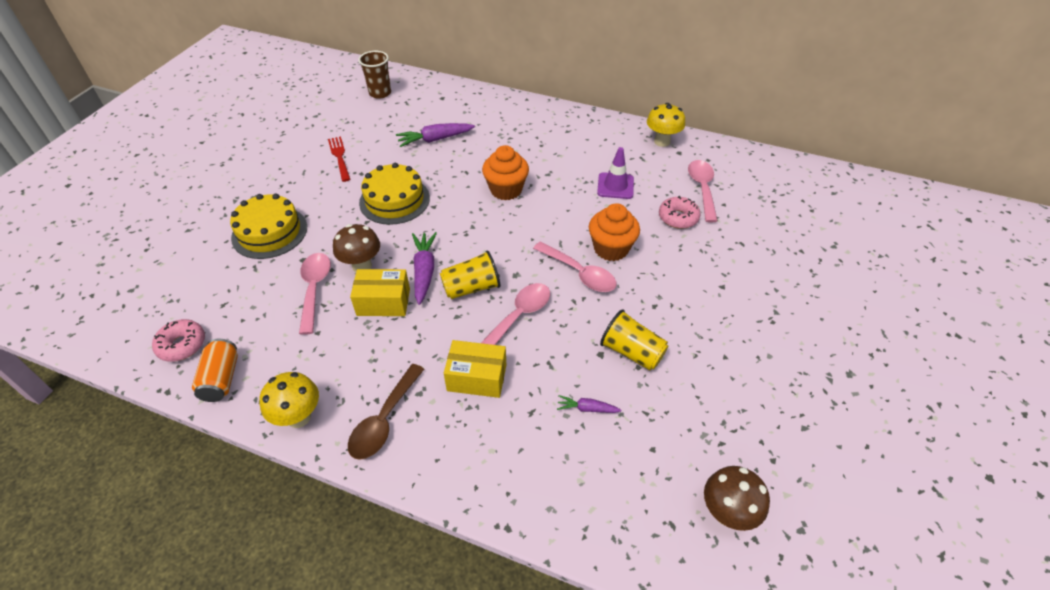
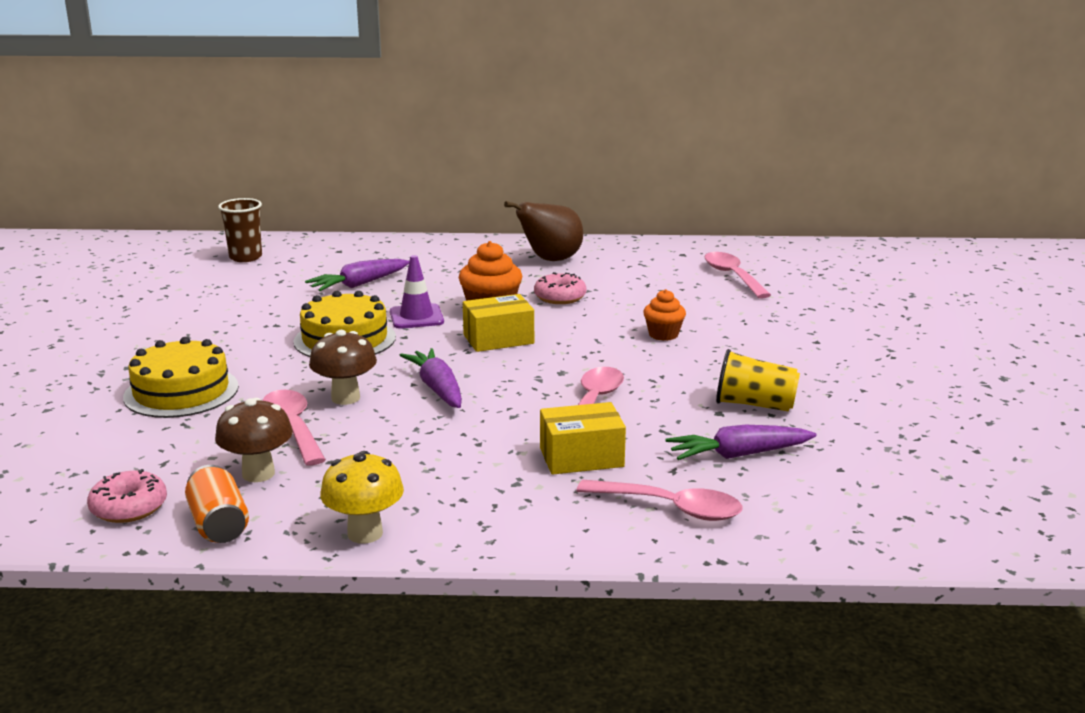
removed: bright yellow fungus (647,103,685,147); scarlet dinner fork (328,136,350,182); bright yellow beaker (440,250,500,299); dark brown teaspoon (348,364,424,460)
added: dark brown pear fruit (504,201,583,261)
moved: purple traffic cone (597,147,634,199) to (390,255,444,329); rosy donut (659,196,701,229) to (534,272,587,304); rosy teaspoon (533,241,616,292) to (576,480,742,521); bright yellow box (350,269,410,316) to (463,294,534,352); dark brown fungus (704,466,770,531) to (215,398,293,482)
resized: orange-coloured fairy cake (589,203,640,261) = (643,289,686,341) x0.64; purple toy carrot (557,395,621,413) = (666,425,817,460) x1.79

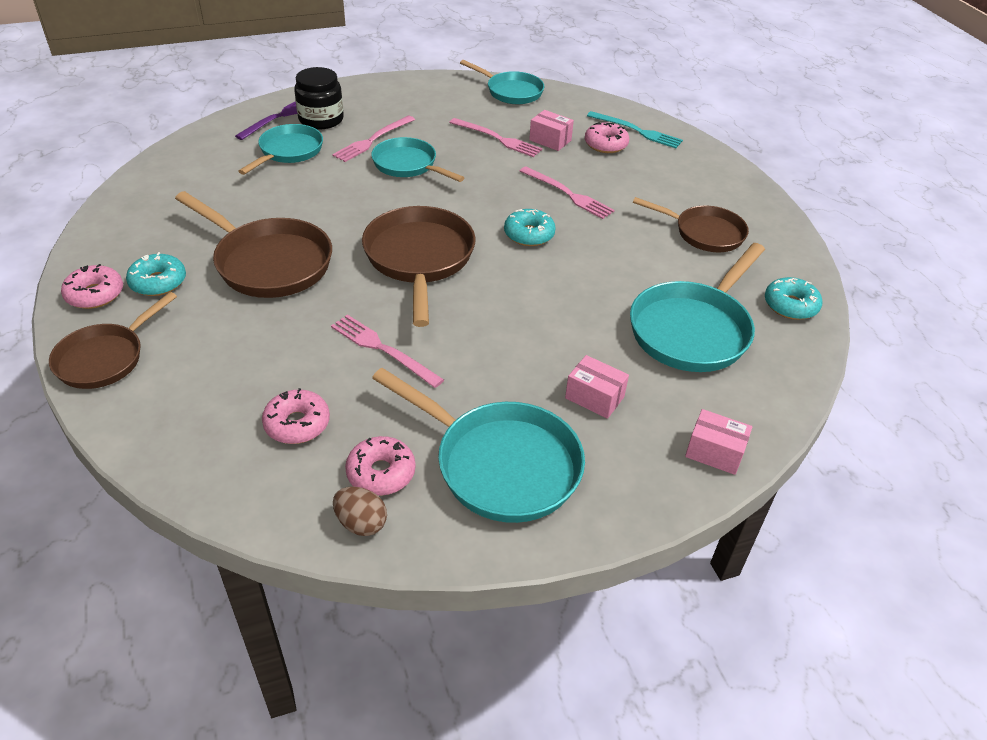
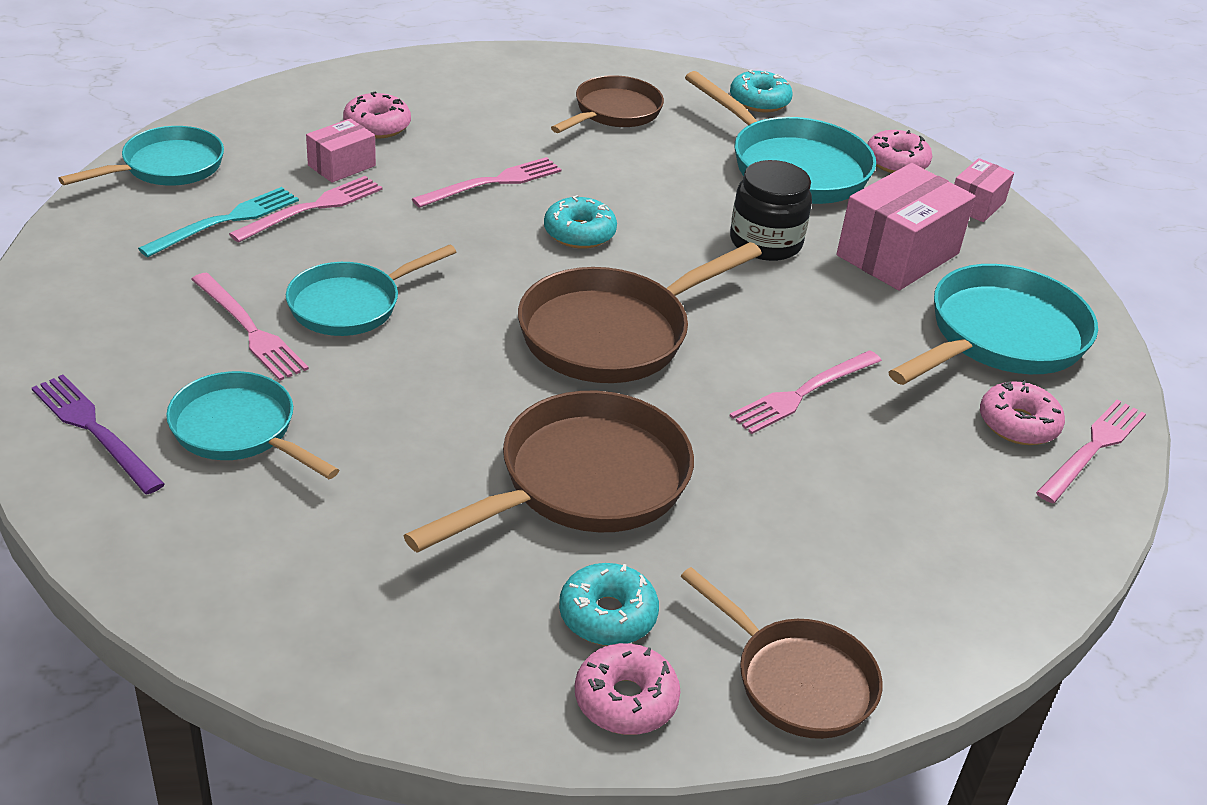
moved: black jam jar (294,67,344,129) to (730,160,812,261); teal dinner fork (587,111,683,148) to (138,187,299,257); rosy donut (262,388,330,444) to (867,130,932,173)
replaced: dark brown egg (333,487,387,536) to rosy dinner fork (1036,399,1146,503)
turned: dark brown pan (362,206,475,327) = (518,242,762,383) 45 degrees counterclockwise
resized: rosy box (565,355,629,419) = (837,163,976,291) x1.87

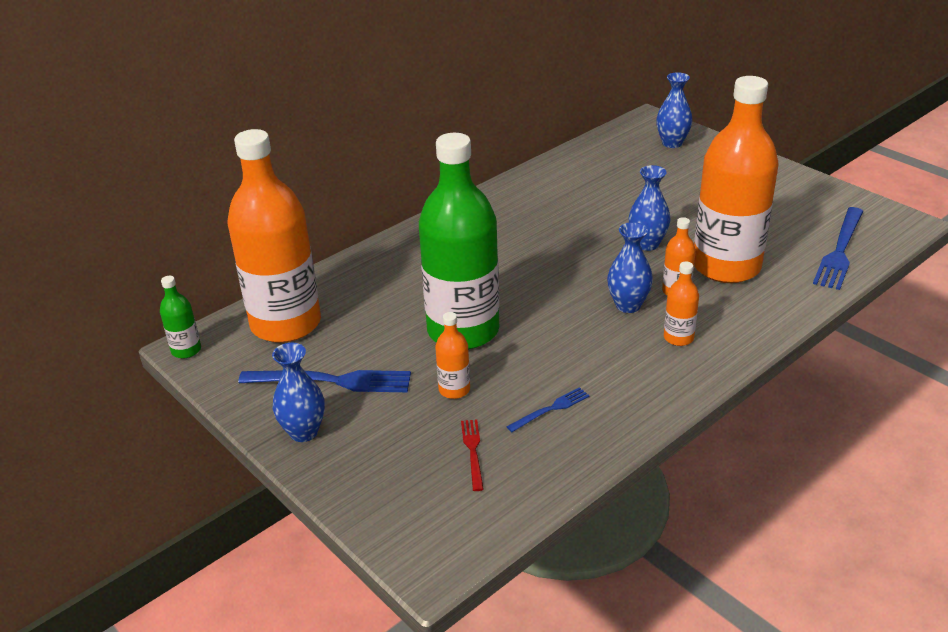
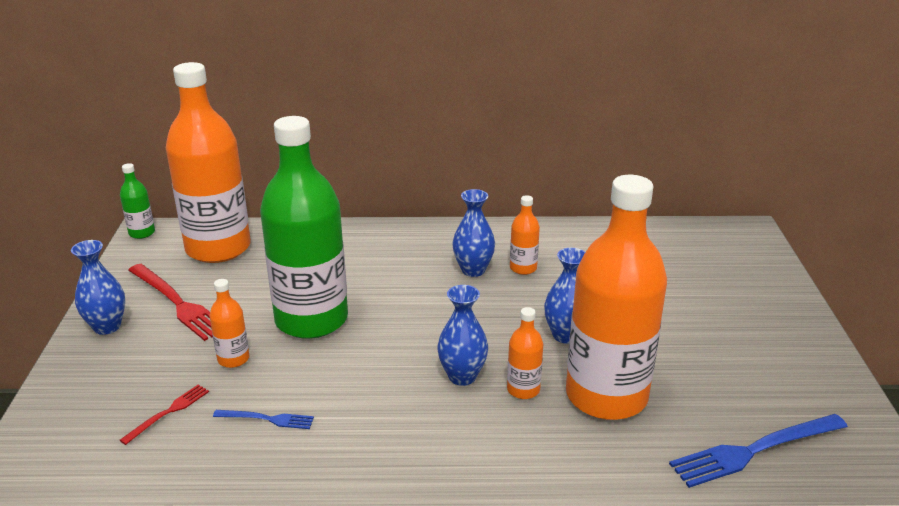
moved: cobalt vase (656,72,693,148) to (453,189,495,277); orange-coloured bottle (664,261,699,346) to (510,195,540,275)
recoloured: cobalt dinner fork (238,370,411,392) to scarlet dinner fork (128,264,213,341)

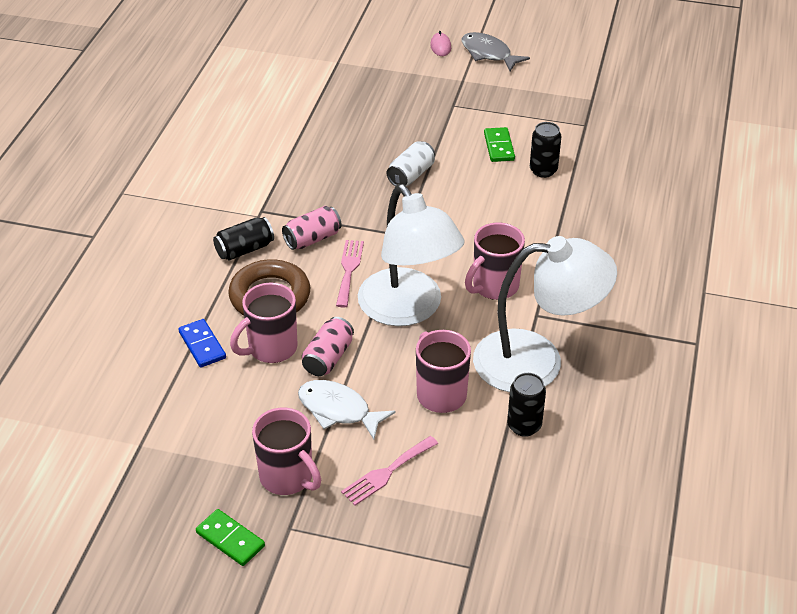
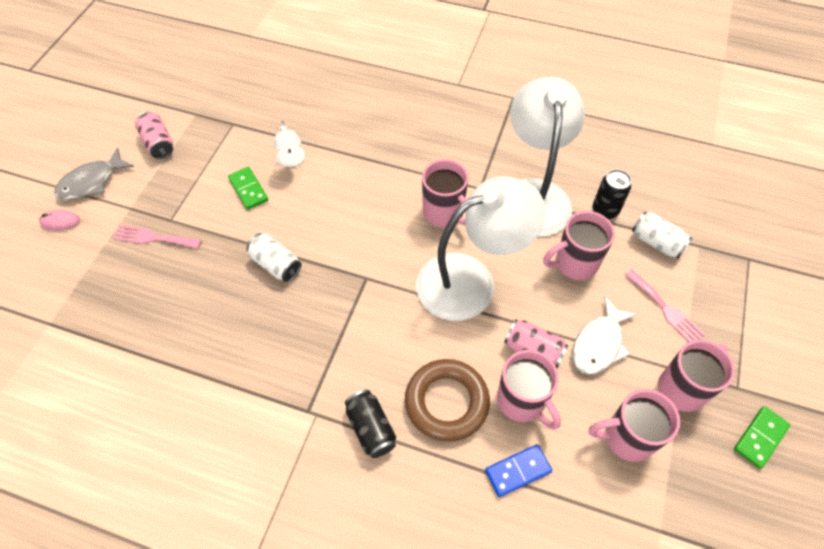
added: white can (632,212,692,258); rosy tea mug (589,389,680,462)
moved: rosy can (282,206,342,250) to (135,112,173,159); rosy dinner fork (336,240,364,308) to (113,225,202,249)
replaced: black can (530,122,561,178) to white desk lamp (273,121,305,167)
turned: green domino piece (484,127,515,162) = (228,167,268,210) 60 degrees clockwise

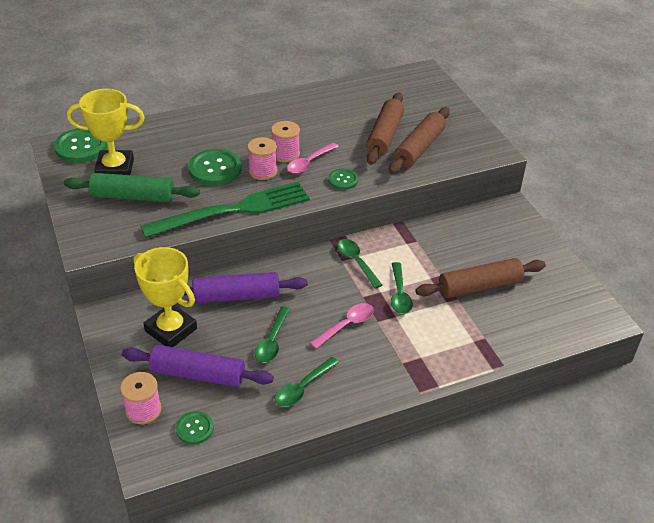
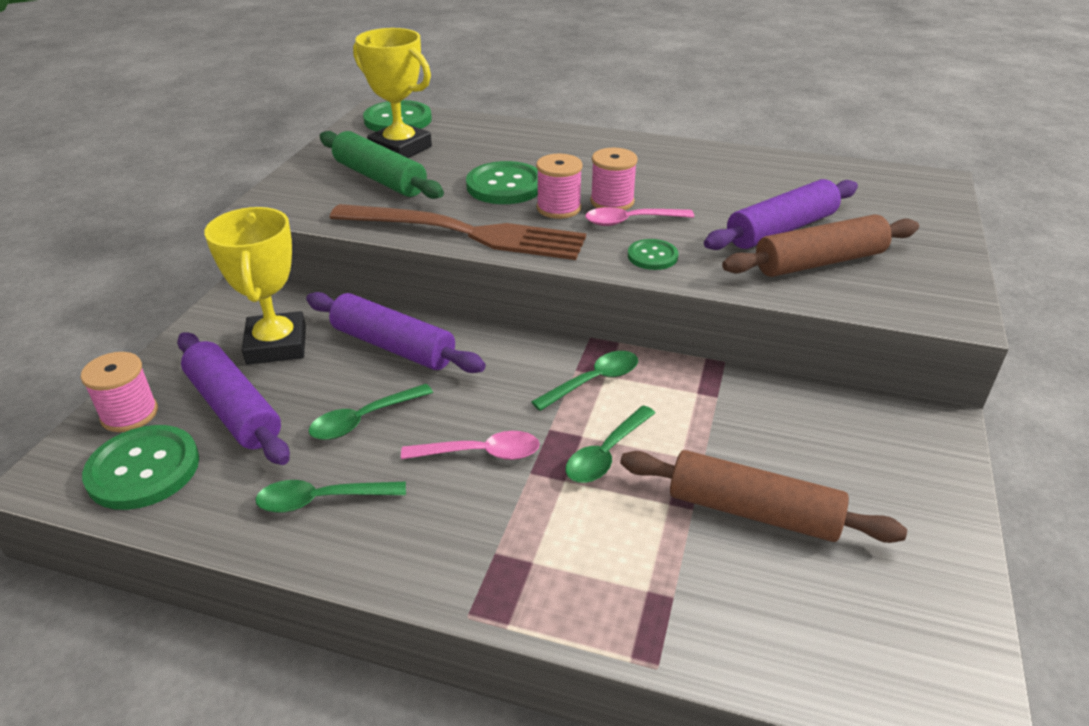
recoloured: dark brown pastry roller (366,92,404,165) to purple pastry roller (704,179,858,250); green dinner fork (140,182,310,238) to dark brown dinner fork (330,204,586,260)
turned: green teaspoon (337,239,382,289) = (531,351,638,411) 45 degrees clockwise
resized: green sewing button (176,411,214,445) = (82,425,199,510) x1.77

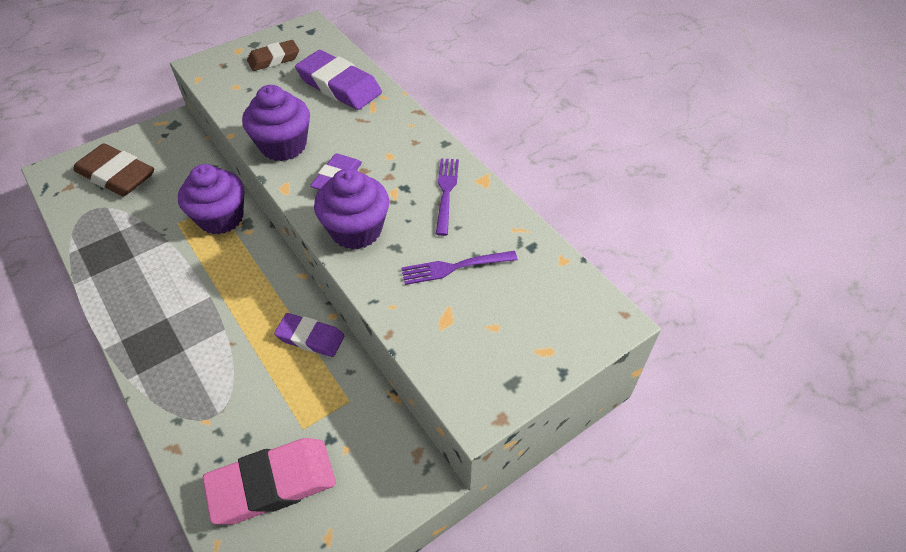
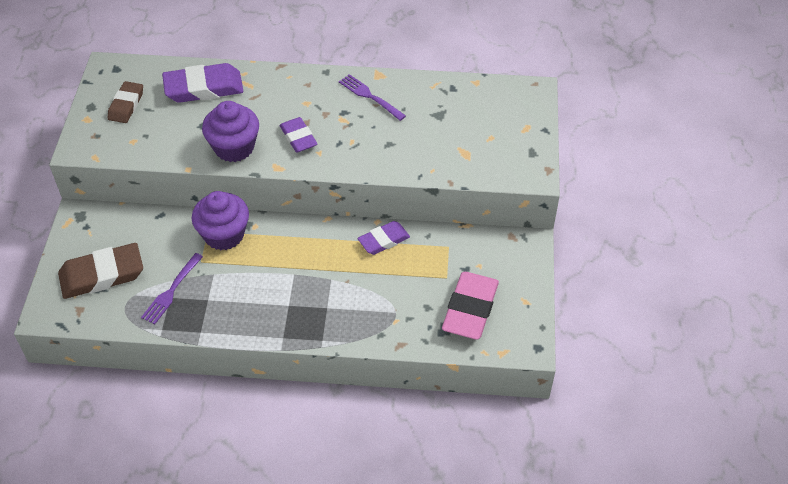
removed: purple fairy cake (314,168,389,249)
moved: purple dinner fork (401,251,518,285) to (141,253,203,324)

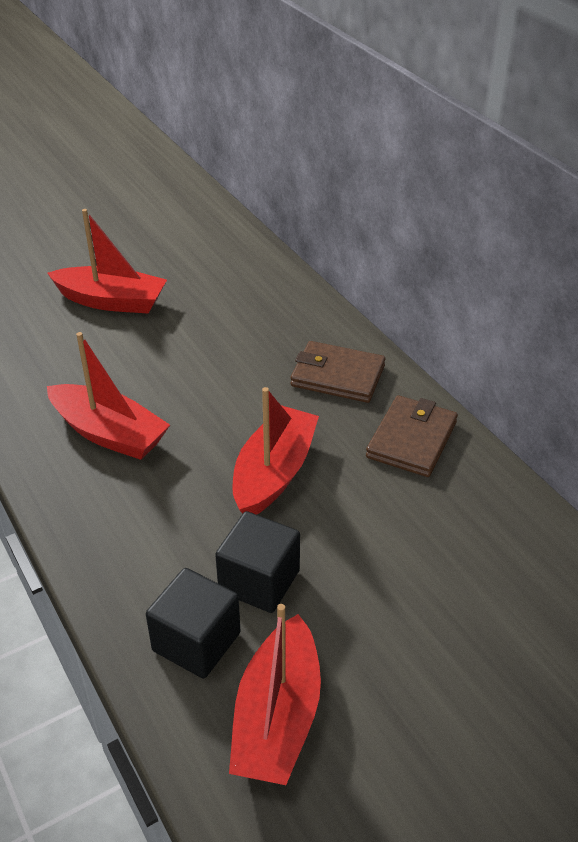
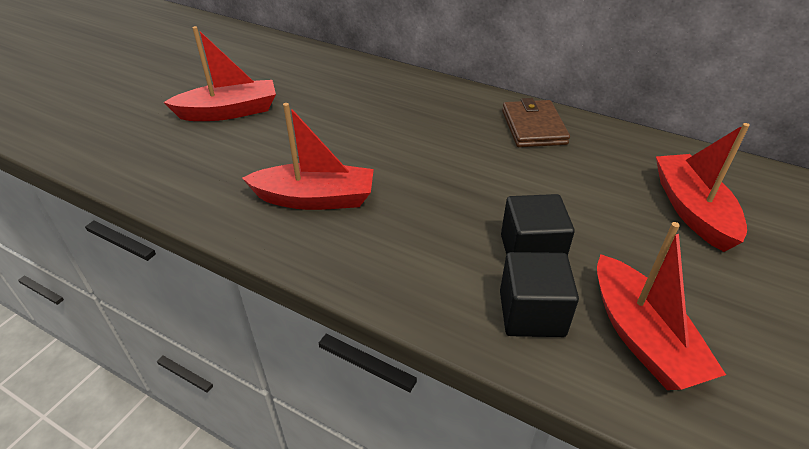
removed: dark brown wallet (291,341,385,403)
moved: scarlet boat (232,387,319,515) to (656,123,750,252)

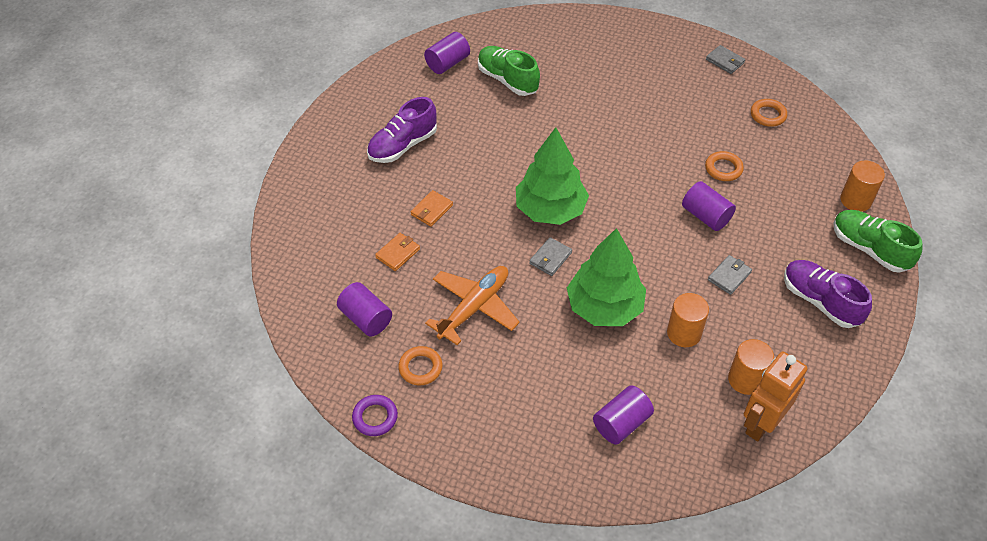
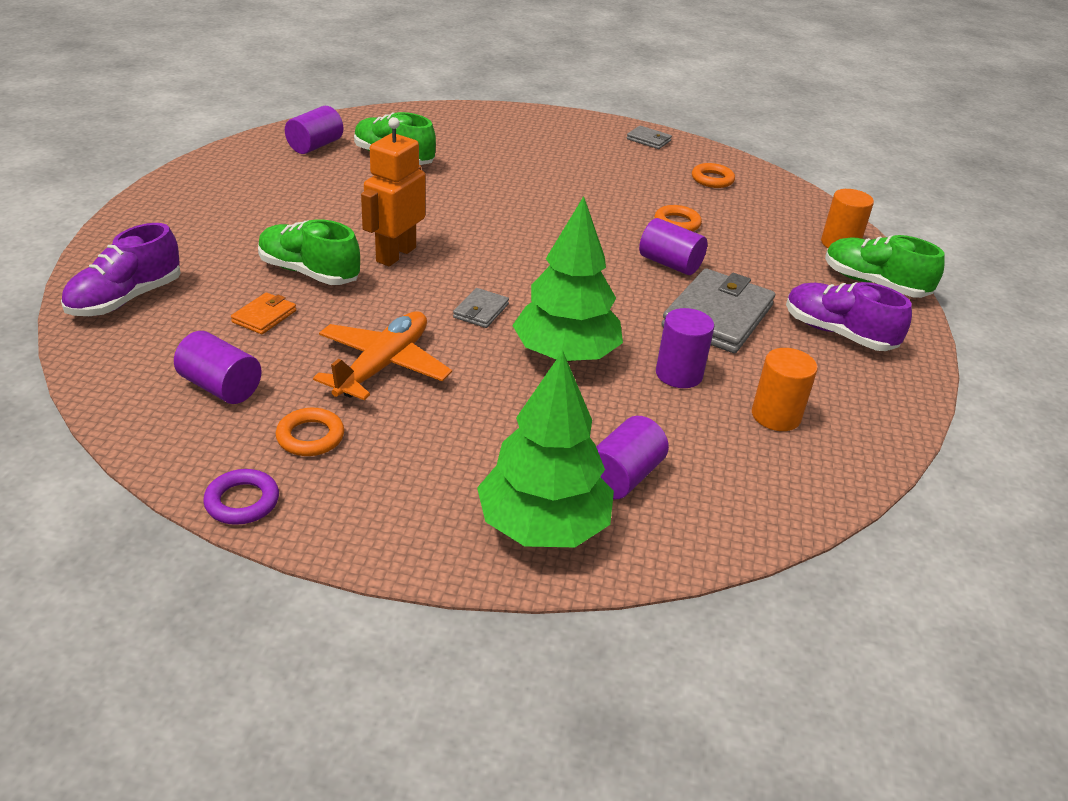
moved: purple lace-up shoe (367,97,437,163) to (61,223,181,316); green toy tree (516,127,589,225) to (477,351,614,547); orange-coloured robot (744,352,807,441) to (361,117,426,266)
replaced: orange-coloured wallet (411,190,453,227) to green lace-up shoe (258,219,360,285)
recoloured: orange-coloured solid cylinder (667,293,709,347) to purple solid cylinder (656,308,714,388)
resized: gray wallet (708,255,752,295) = (661,269,775,353) x2.14

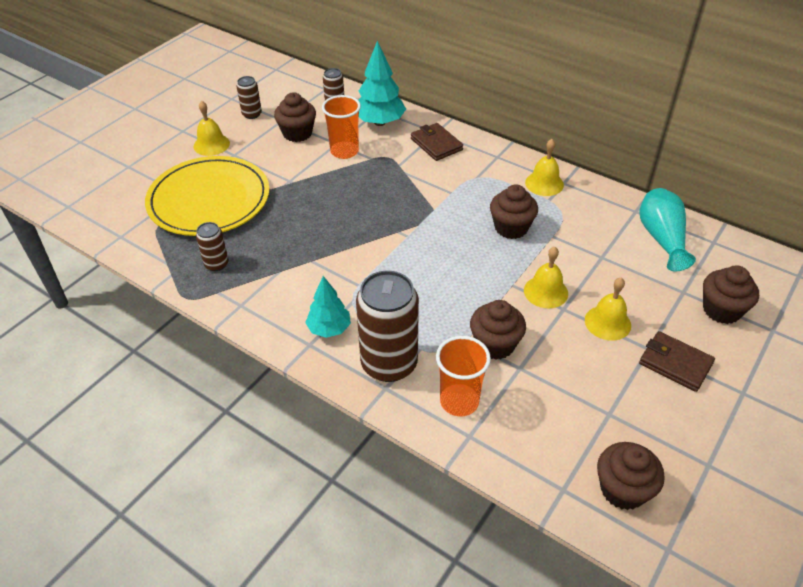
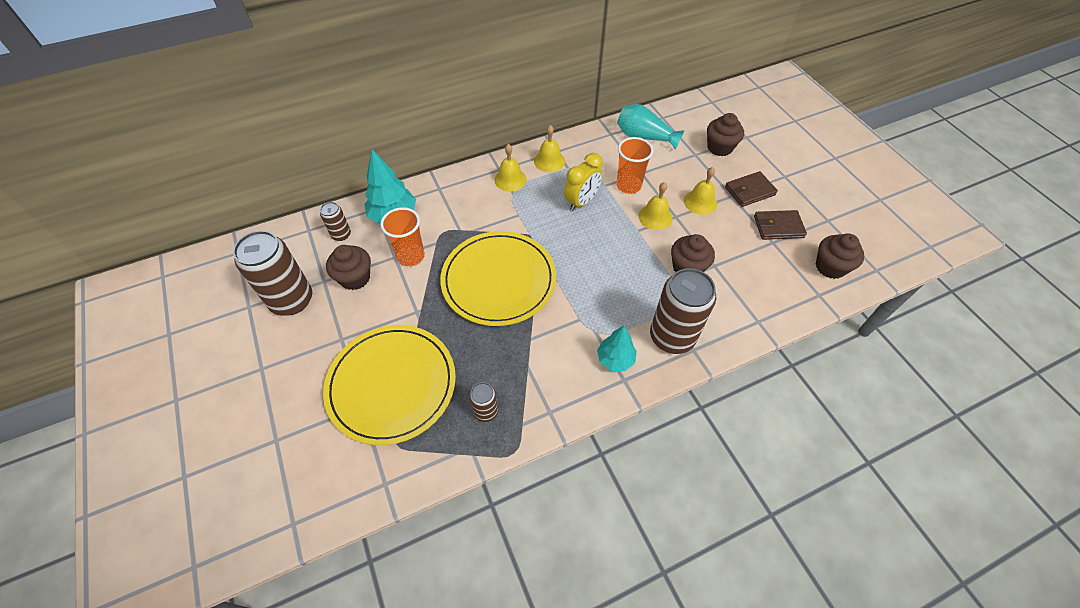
added: bright yellow flat dish (440,231,556,326)
moved: bright yellow bell (193,101,230,156) to (494,144,527,191); dark brown wallet (411,123,463,161) to (754,210,807,240); orange-coloured beaker (436,336,491,416) to (616,137,654,194)
replaced: dark brown fairy cake (490,184,538,239) to bright yellow clock (564,153,603,211)
resized: dark brown can (237,76,262,119) = (233,231,312,316) x2.04

